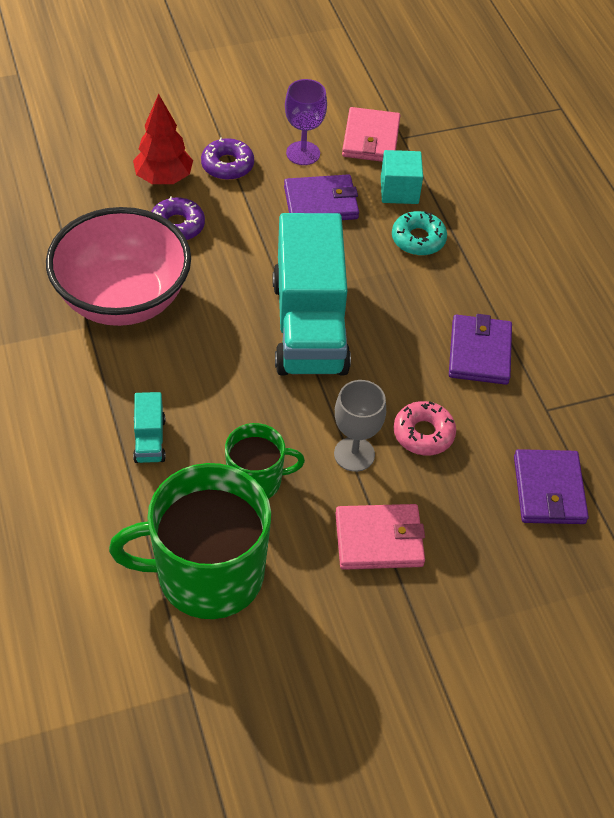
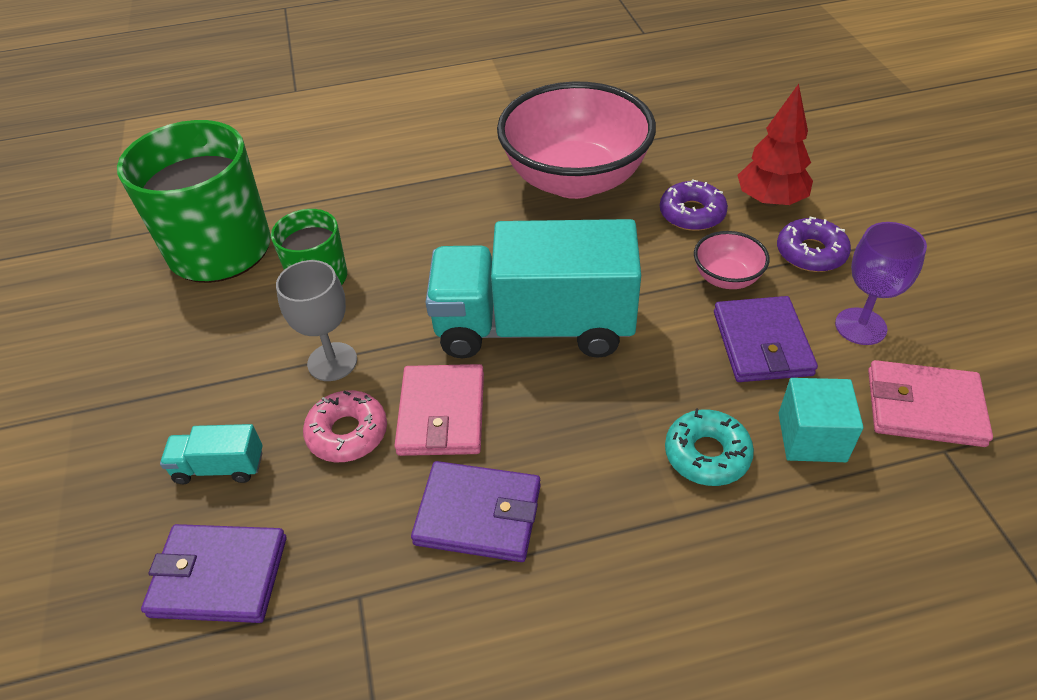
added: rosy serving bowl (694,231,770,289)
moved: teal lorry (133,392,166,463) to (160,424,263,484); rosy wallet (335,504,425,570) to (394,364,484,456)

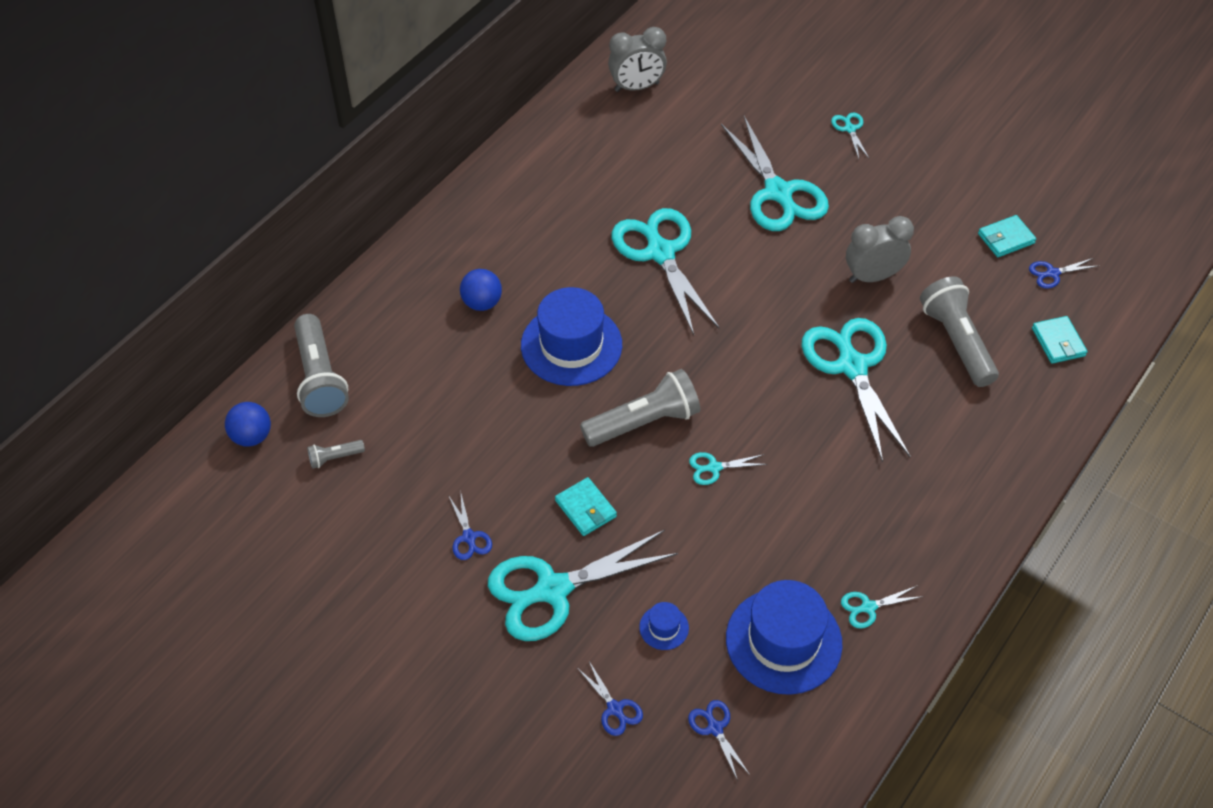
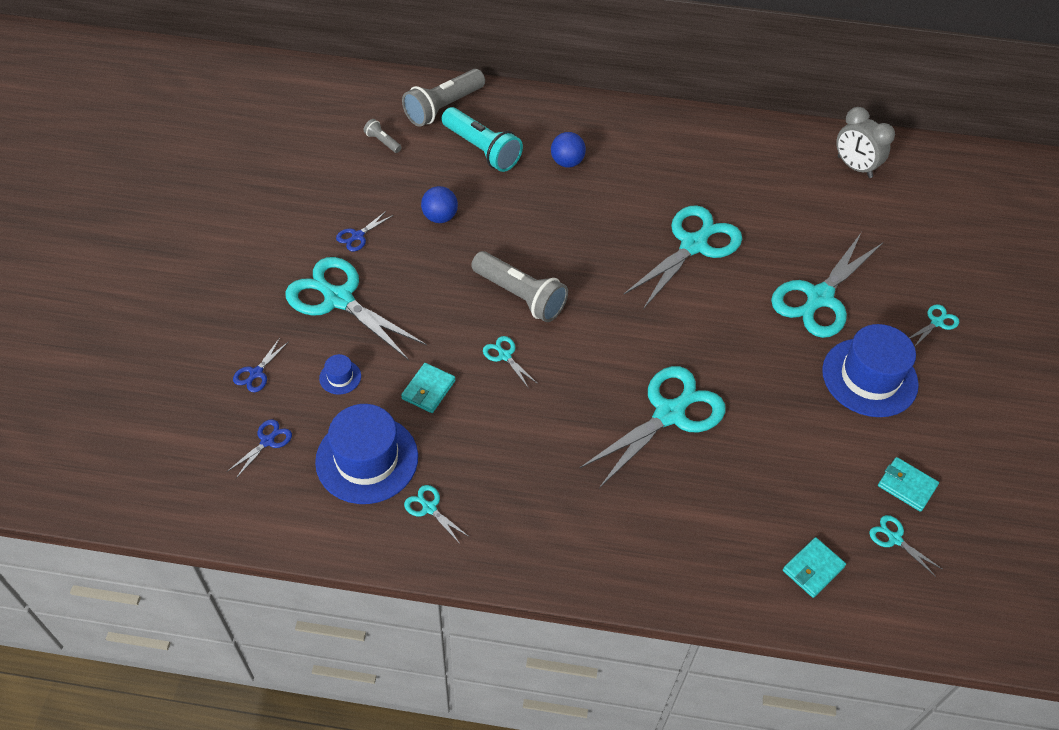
removed: gray clock (846,216,914,283); gray pocket torch (920,276,999,387)
added: teal pocket torch (442,107,523,172)
moved: cobalt hat (521,287,622,386) to (822,324,919,417); cobalt play ball (225,402,271,447) to (421,186,458,223); teal wallet (555,477,617,536) to (401,363,455,413)
recoloured: cobalt scissors (1029,258,1097,289) to teal scissors (869,515,942,577)

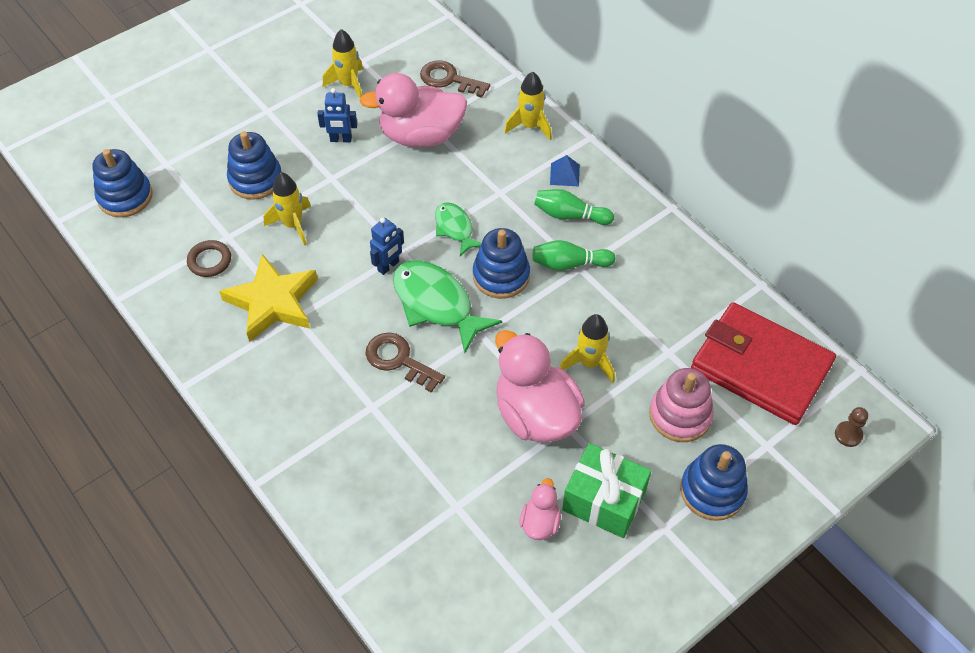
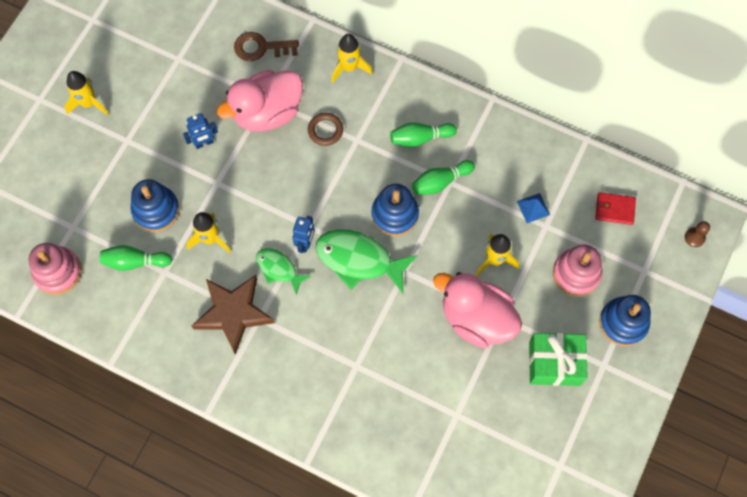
removed: dark brown key (365,333,445,393); rosy rubber duck (519,478,561,540)
added: green tenpin (100,245,172,271)
moved: bright yellow rocket (323,29,363,98) to (64,71,109,115); cobalt pyramid (550,155,580,186) to (517,193,550,223); green fish figure (435,202,482,256) to (256,248,311,294); dark brown torus (187,240,231,277) to (308,113,343,146)
recoloured: cobalt ring stacker (92,149,153,217) to rosy ring stacker (29,243,82,295); bright yellow star (219,254,318,342) to dark brown star (192,275,275,355)
resized: scarlet wallet (691,302,836,425) = (595,192,636,225) x0.41

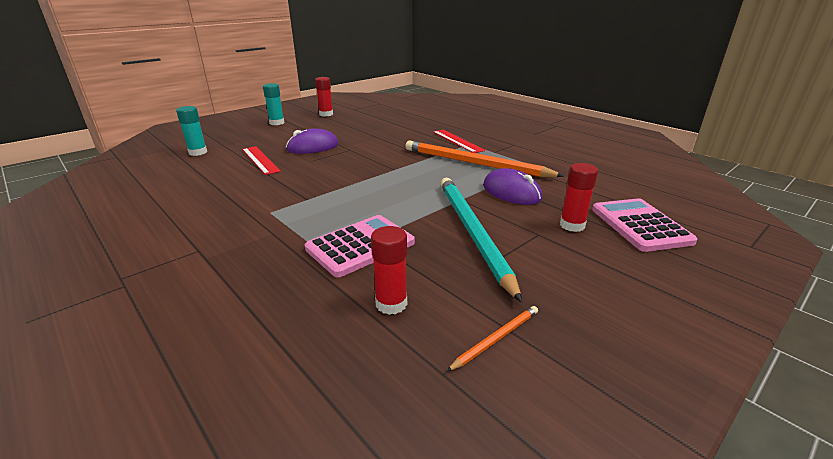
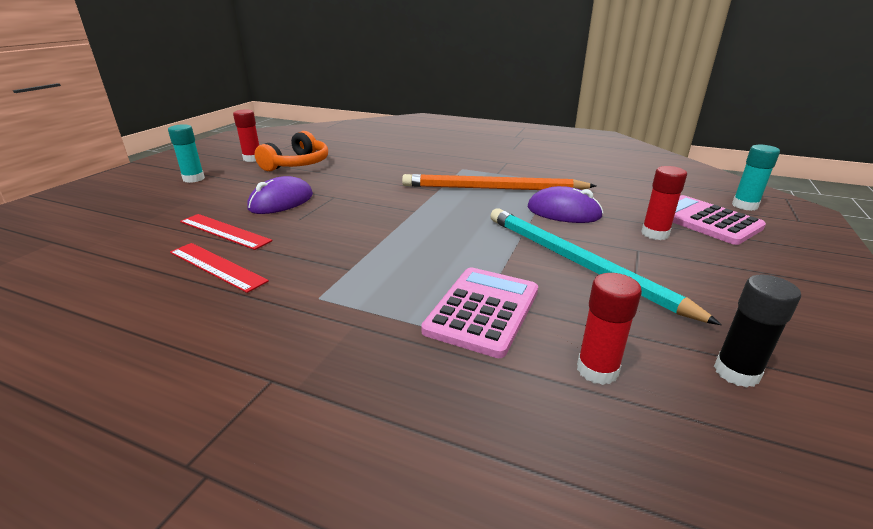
added: orange-coloured over-ear headphones (255,131,328,171)
moved: teal stick of glue (176,106,207,156) to (732,145,780,211); scarlet ruler (433,129,485,153) to (170,243,269,293)
replaced: orange-coloured wooden pencil (446,306,538,372) to black stick of glue (714,275,801,388)

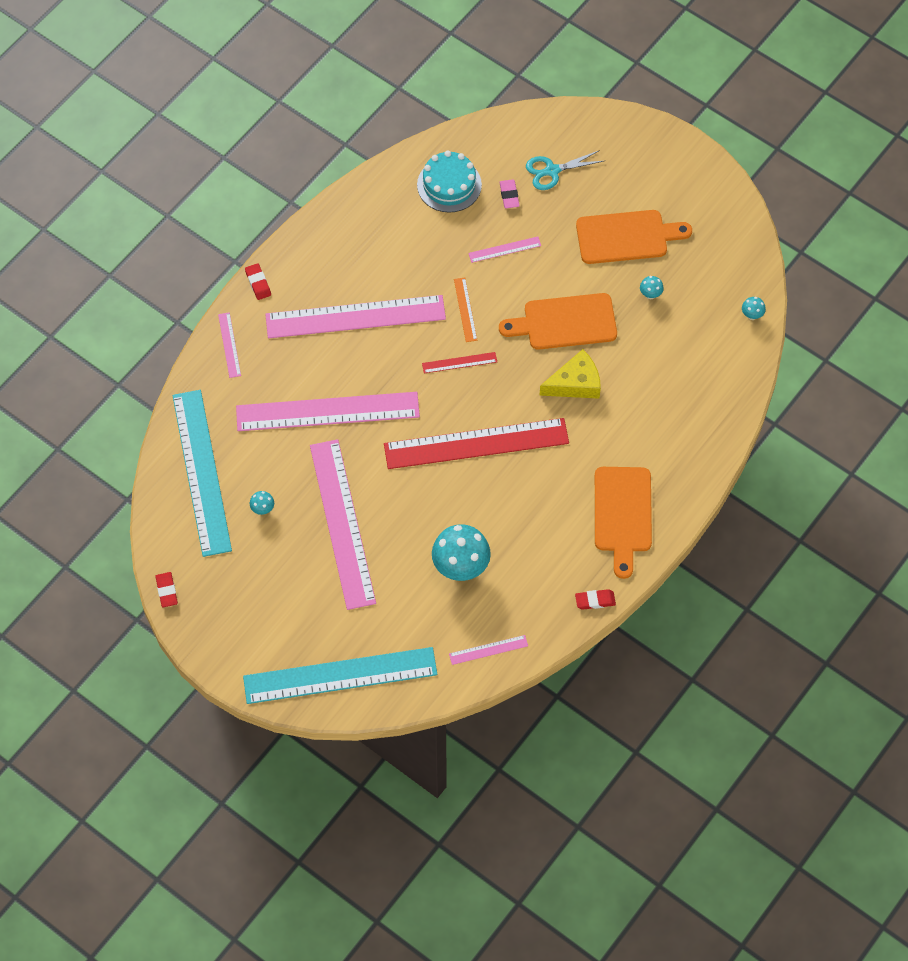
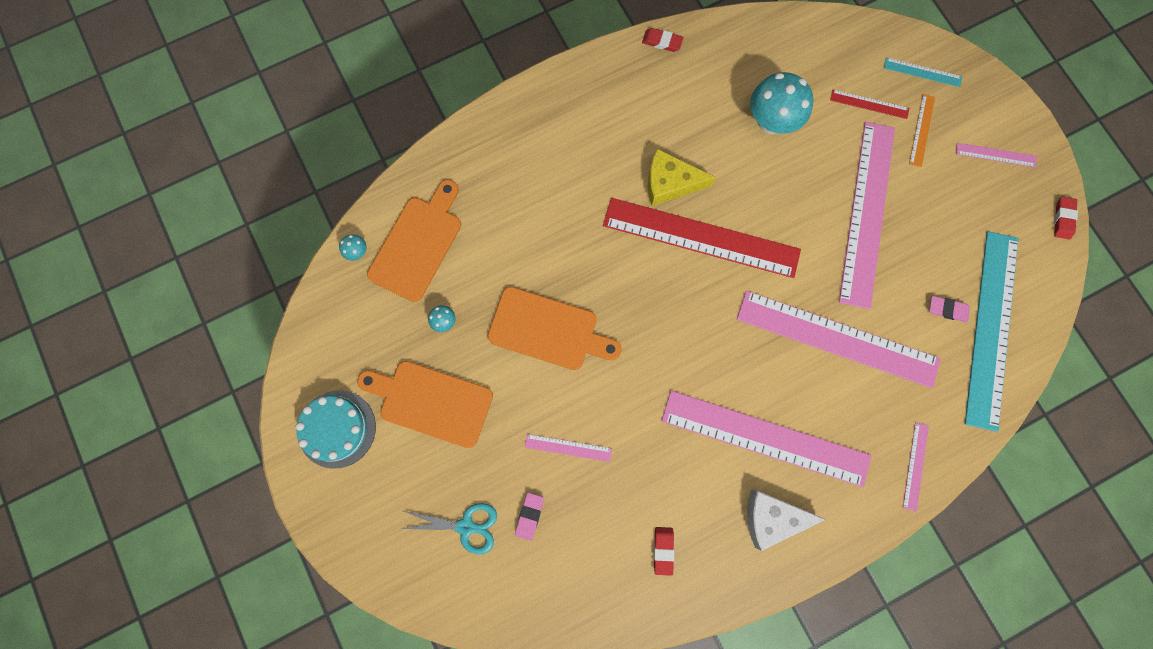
removed: teal fungus (250,491,274,515)
added: rosy gum eraser (930,296,970,322); white cheese (747,490,826,551)
moved: teal layer cake (417,150,482,212) to (296,390,376,469); scarlet gum eraser (245,263,271,300) to (654,527,674,576); orange-coloured ruler (454,278,477,342) to (909,94,935,167); bright yellow cheese (540,349,601,399) to (648,148,716,206); scarlet ruler (422,352,497,373) to (830,89,909,119); orange-coloured chopping board (595,467,652,579) to (367,179,461,302); rosy ruler (449,635,528,665) to (956,143,1037,167)
resized: teal ruler (243,647,438,704) = (884,57,962,87) x0.41

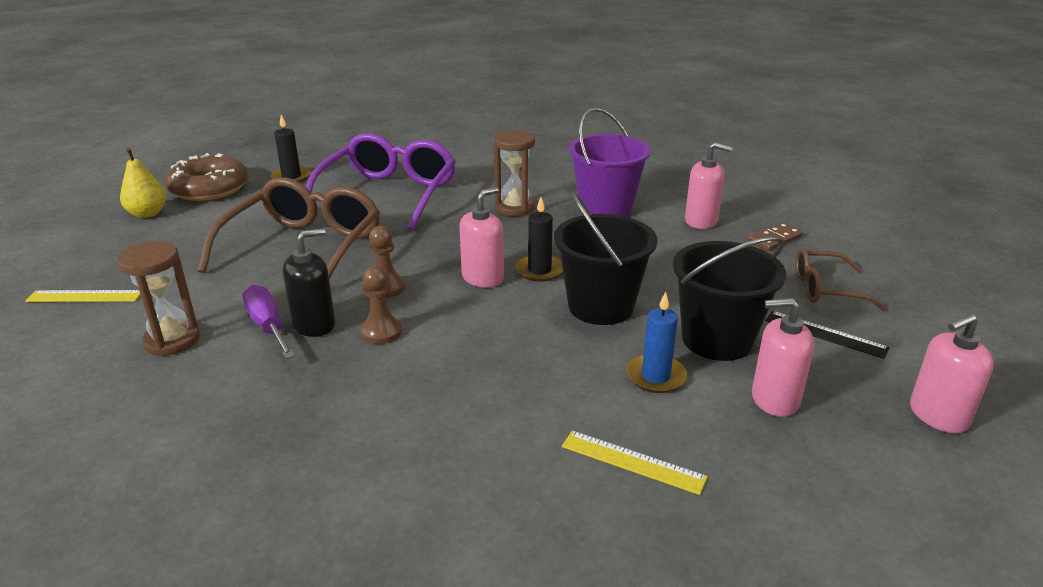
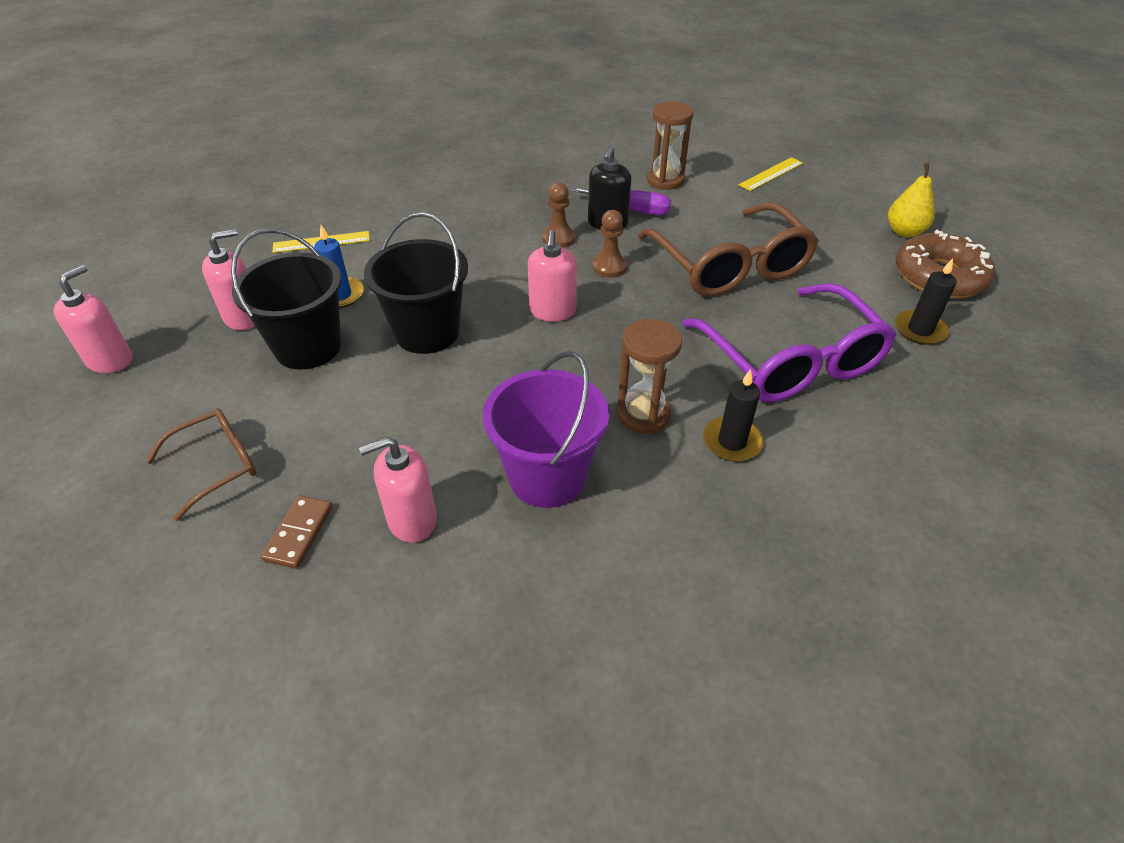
removed: black ruler (765,311,890,359)
moved: black wax candle (515,197,563,282) to (703,369,764,462)

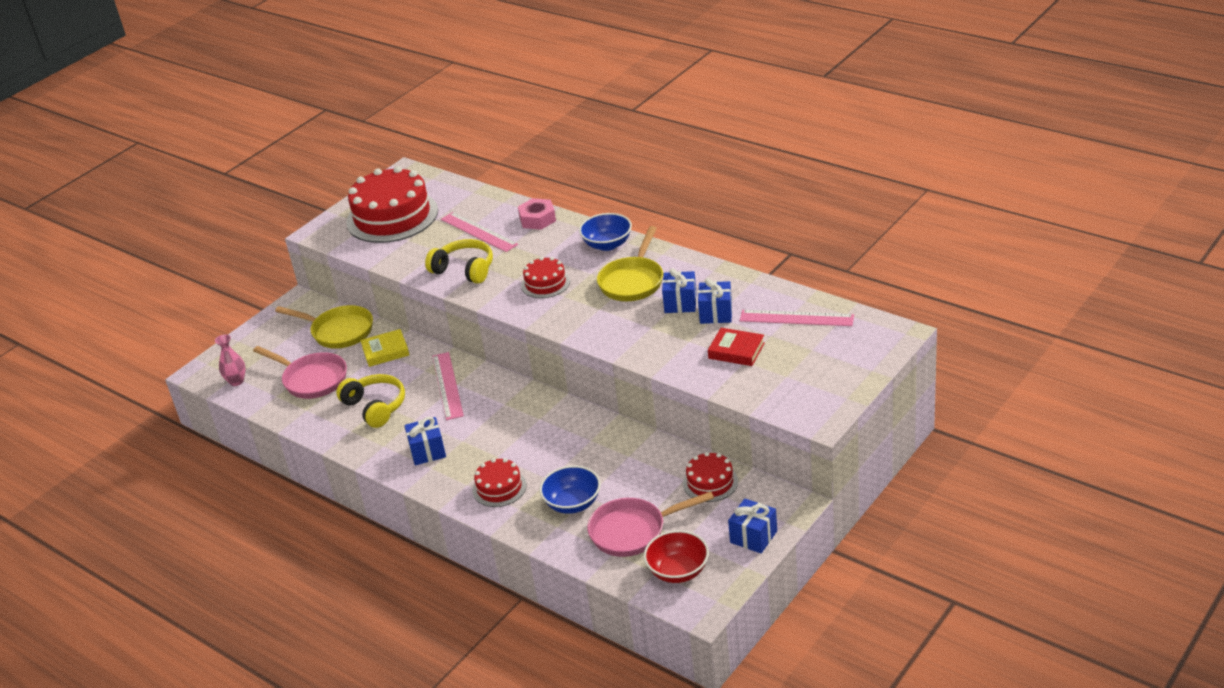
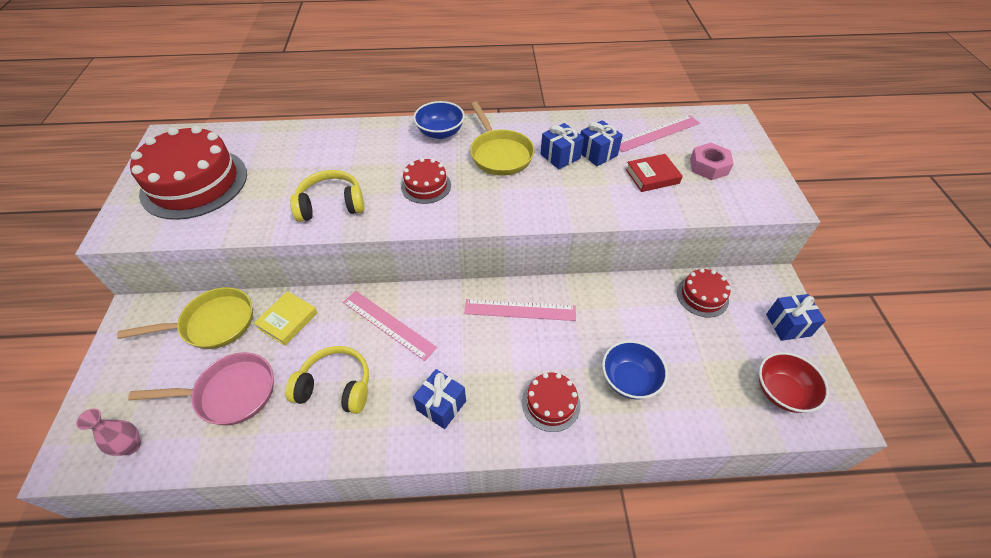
removed: rosy pan (587,491,714,557)
moved: rosy nut (518,198,556,230) to (690,143,734,180); rosy ruler (441,212,518,252) to (464,299,576,321)

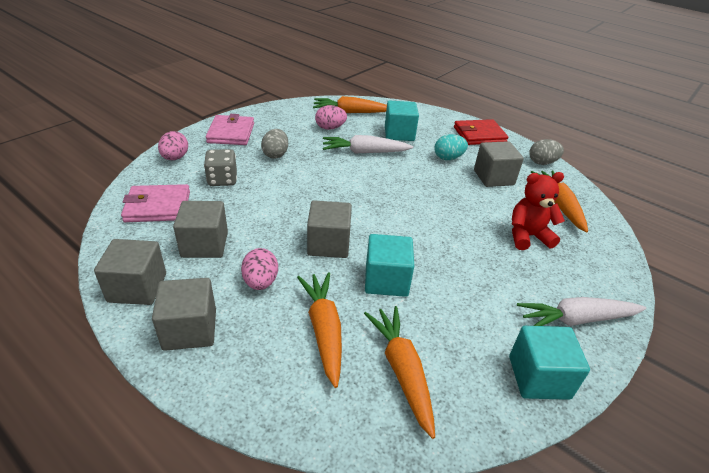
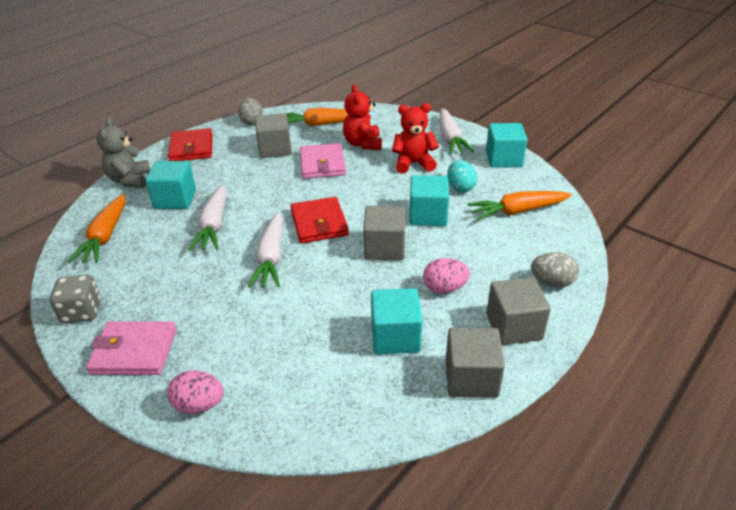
removed: rosy egg (315,105,347,130); orange-coloured toy carrot (297,272,342,388)
added: scarlet teddy (392,103,439,174); gray teddy (96,117,150,188); scarlet wallet (291,197,349,243); white toy carrot (248,212,283,288)
moved: gray egg (261,129,288,159) to (531,252,579,287); teal egg (434,134,468,160) to (447,160,477,193); gray dice (204,149,237,186) to (50,275,101,323); rosy wallet (121,184,190,222) to (300,143,346,179)
recoloured: gray cube (173,201,228,258) to teal cube (371,288,422,354)

